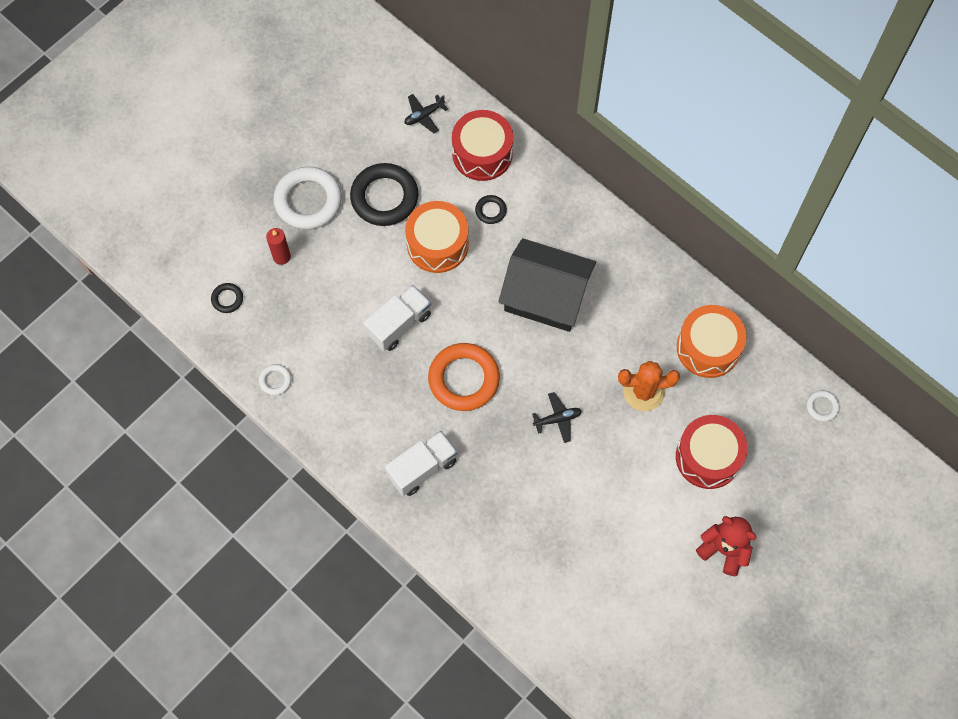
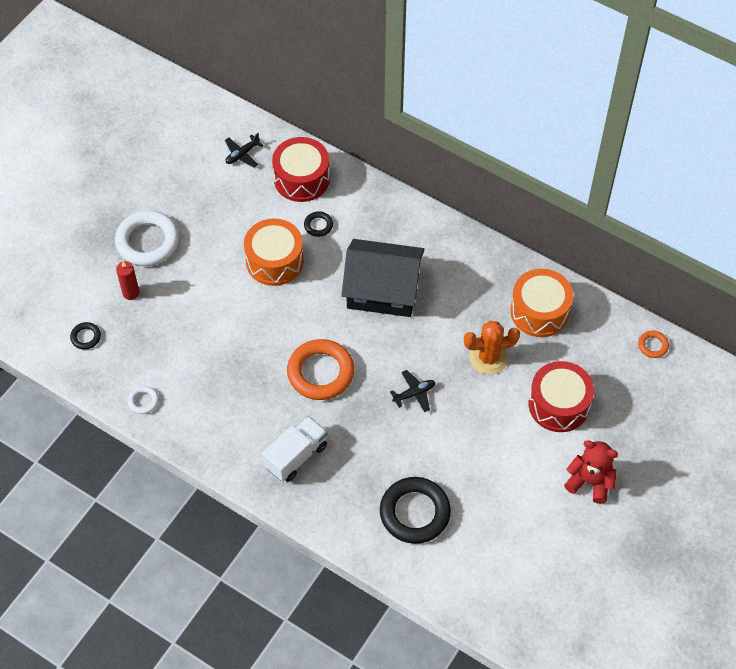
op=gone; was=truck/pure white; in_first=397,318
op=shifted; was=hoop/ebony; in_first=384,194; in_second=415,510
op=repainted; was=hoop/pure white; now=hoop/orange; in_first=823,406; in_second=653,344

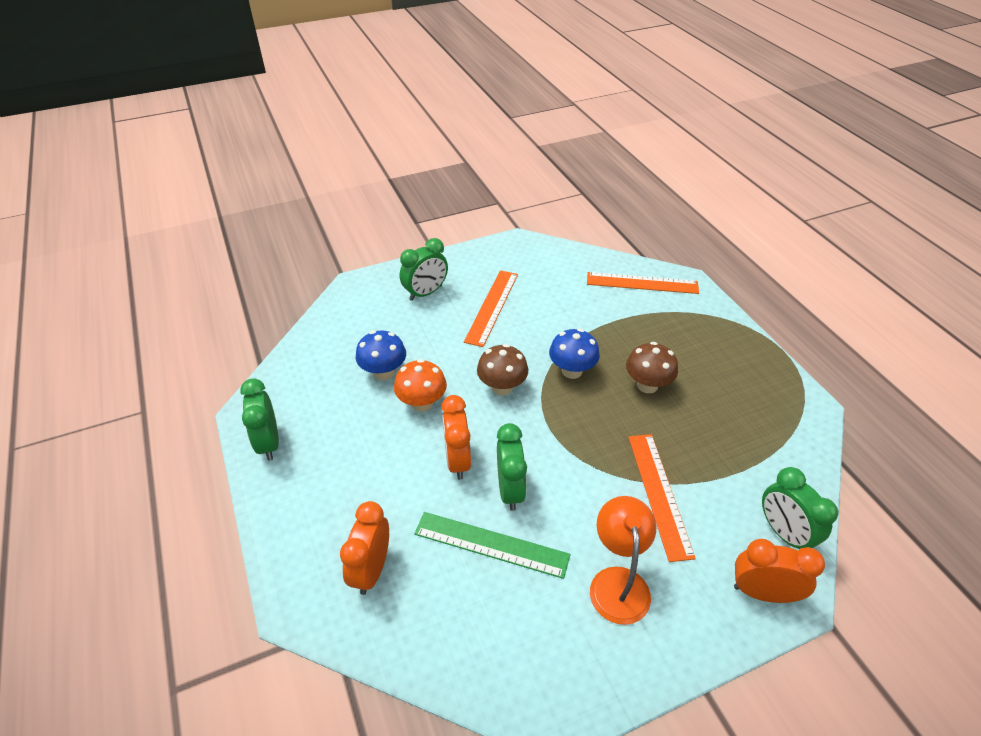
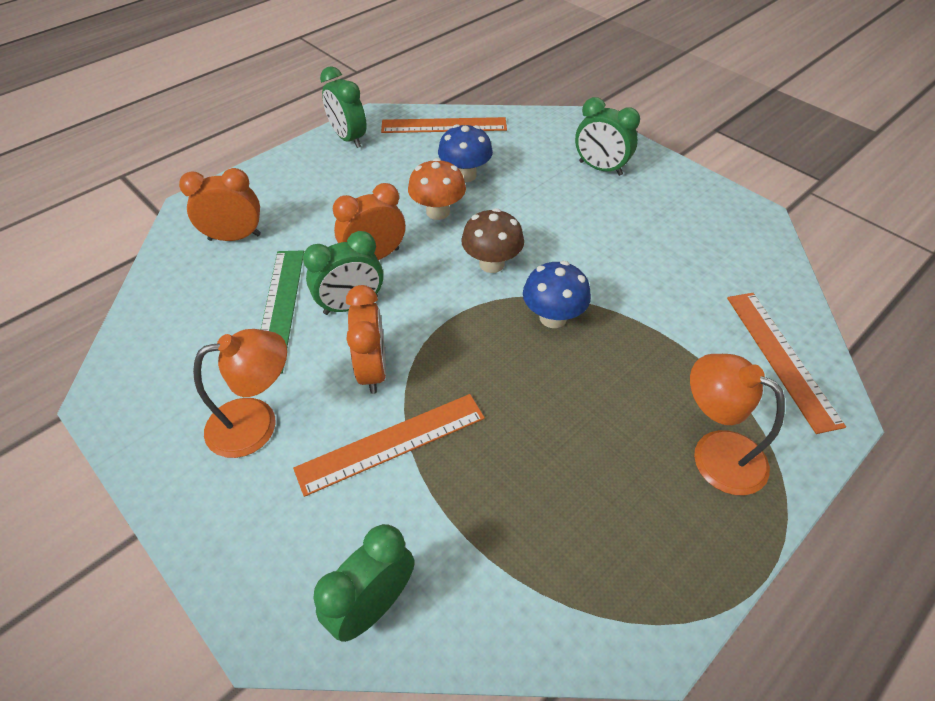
op=gone; was=mushroom/dark brown; in_first=652,367
op=new; now=lamp/orange; in_second=737,424
op=shifted; was=measuring stick/orange; in_first=491,308; in_second=444,125
op=shifted; was=clock/orange; in_first=779,571; in_second=366,339
op=rotated; was=clock/green; in_first=259,419; in_second=343,107; clockwise=-90

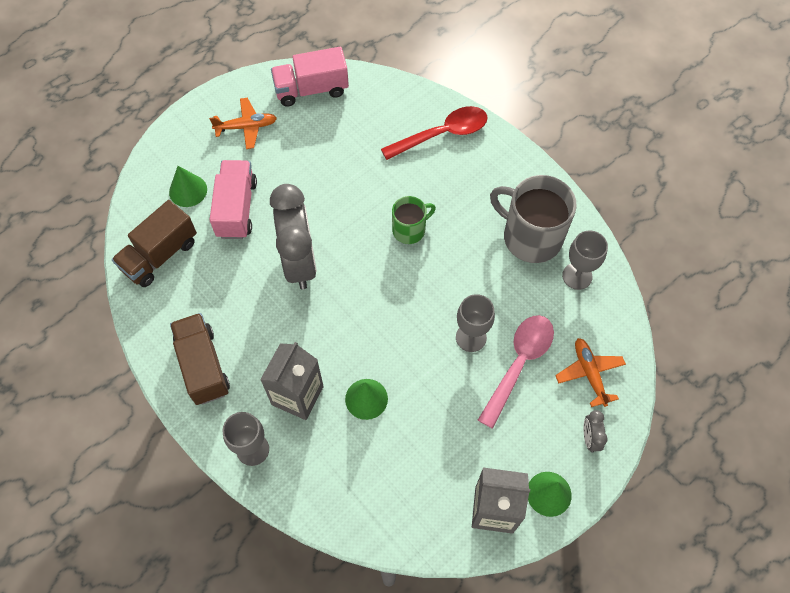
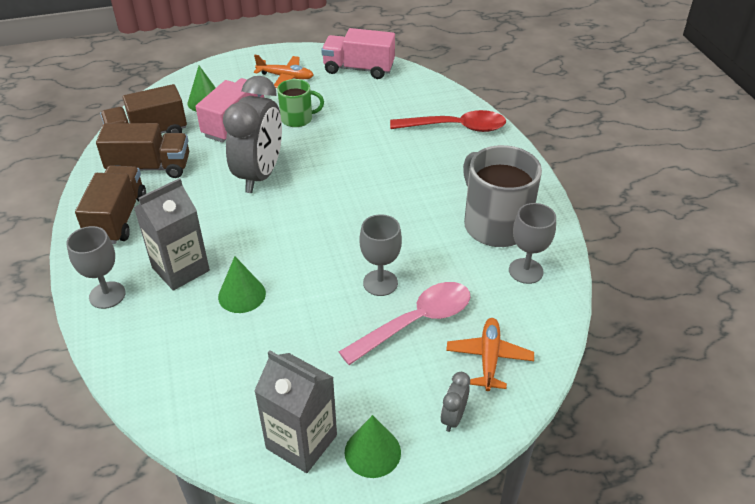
op=new; now=truck/dark brown; in_second=142,150
op=shifted; was=coffee mug/green; in_first=414,220; in_second=300,103

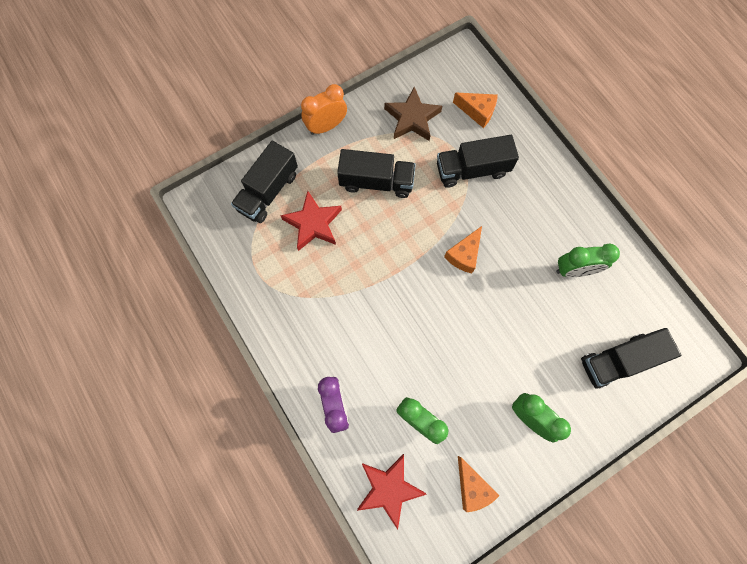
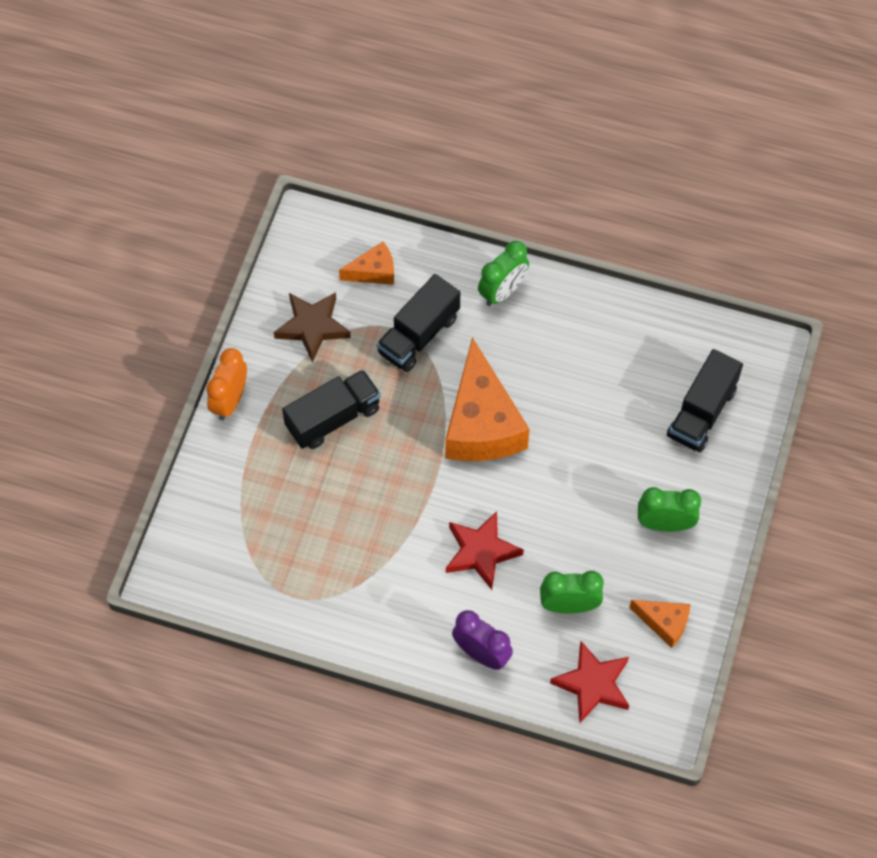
op=gone; was=truck/ebony; in_first=264,182
op=shifted; was=star/scarlet; in_first=311,221; in_second=485,550
op=shifted; was=clock/green; in_first=588,260; in_second=503,273
op=scaled; was=cheese/orange; in_first=463,249; in_second=487,399; ratio=2.05

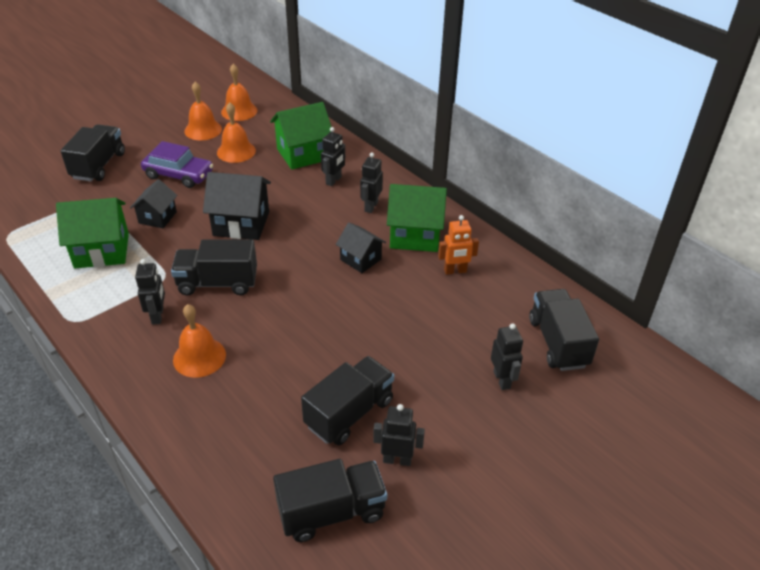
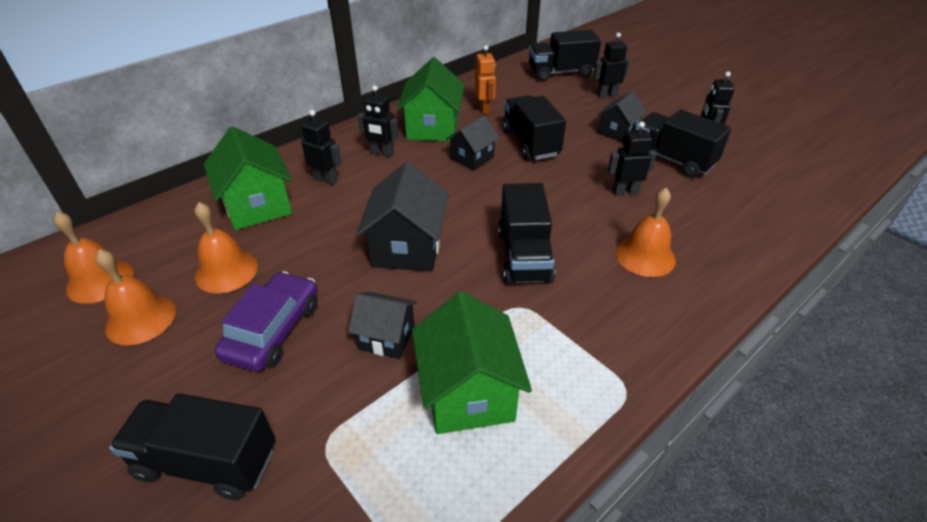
op=new; now=toy house/ebony; in_second=622,116
op=shifted; was=robot/ebony; in_first=150,292; in_second=632,158
op=shifted; was=truck/ebony; in_first=330,500; in_second=534,127

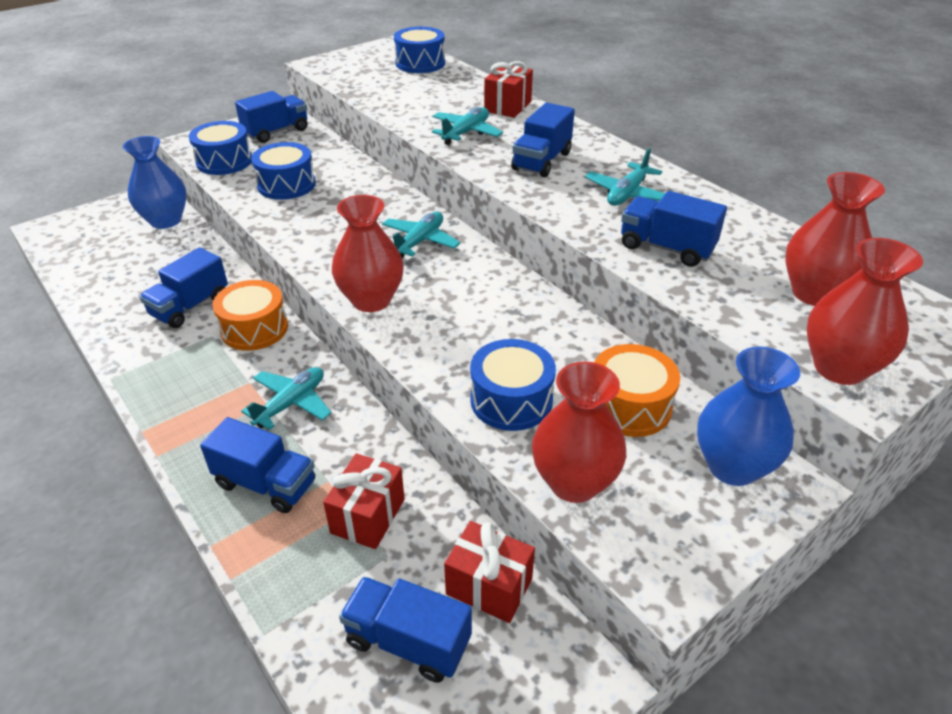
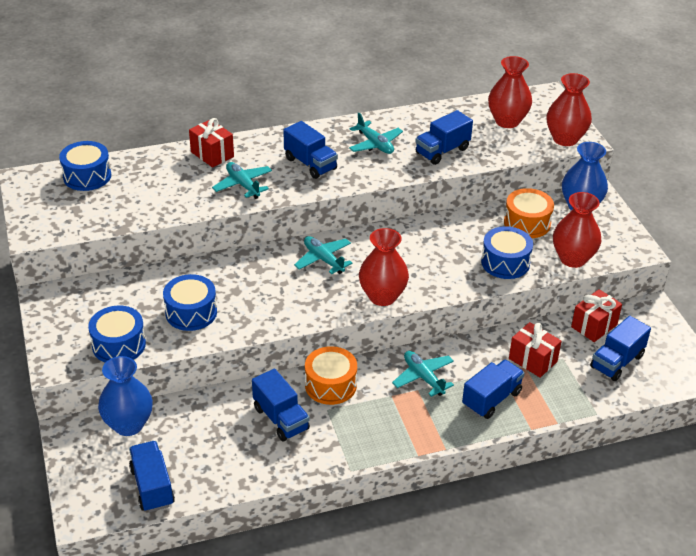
op=shifted; was=truck/cobalt; in_first=271,117; in_second=152,476

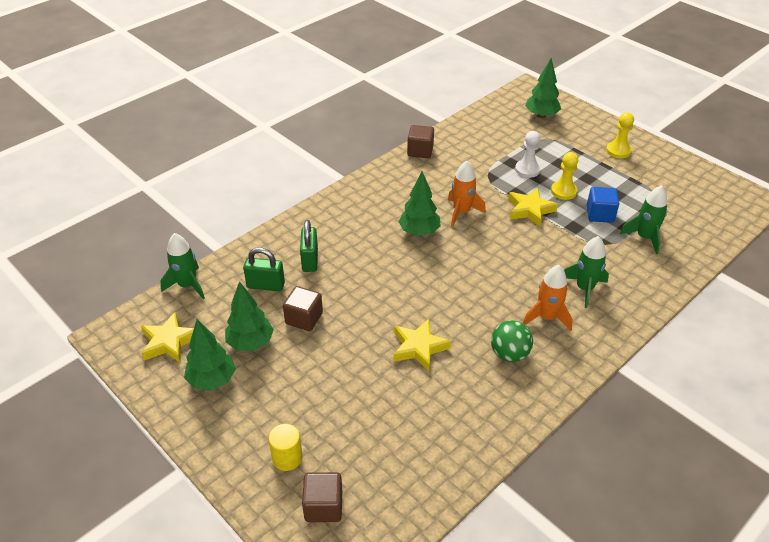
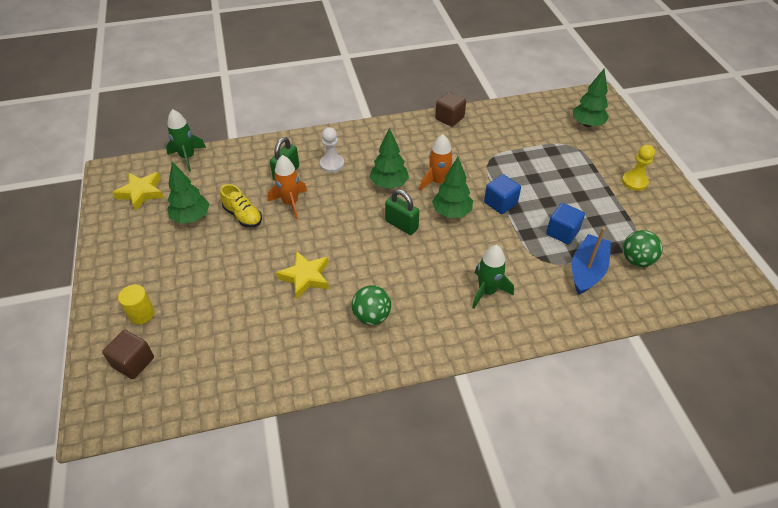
op=gone; was=game pawn/golden; in_first=564,176
op=new; now=ball/green; in_second=643,248
op=shifted; was=fir tree/green; in_first=210,354; in_second=452,187
op=shifted; was=padlock/green; in_first=264,269; in_second=402,212
op=shifted; was=game pawn/pure white; in_first=528,154; in_second=332,150
op=shifted; was=toy rocket/orange; in_first=548,298; in_second=287,187
op=swapped; was=cube/dark brown; now=sneaker/golden; in_first=303,308; in_second=241,205
op=swapped; was=star/golden; now=cube/cobalt; in_first=533,207; in_second=502,194
op=swapped; was=toy rocket/green; now=boat/cobalt; in_first=644,219; in_second=591,261

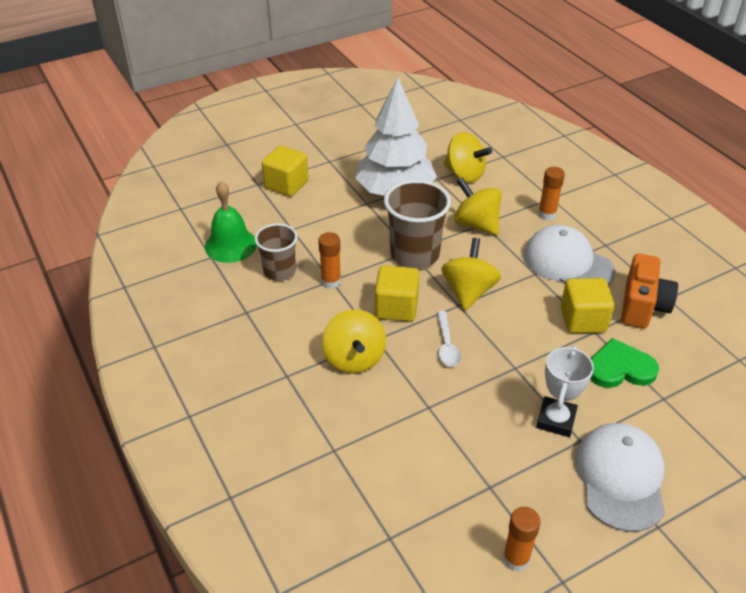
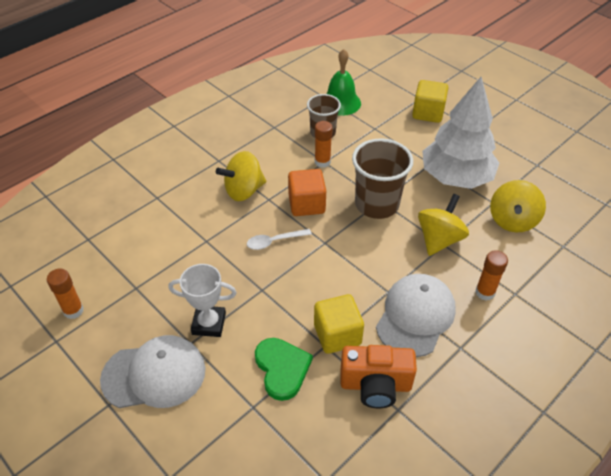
op=gone; was=toy top/golden; in_first=471,274
op=repainted; was=cube/golden; now=cube/orange; in_first=397,294; in_second=307,192

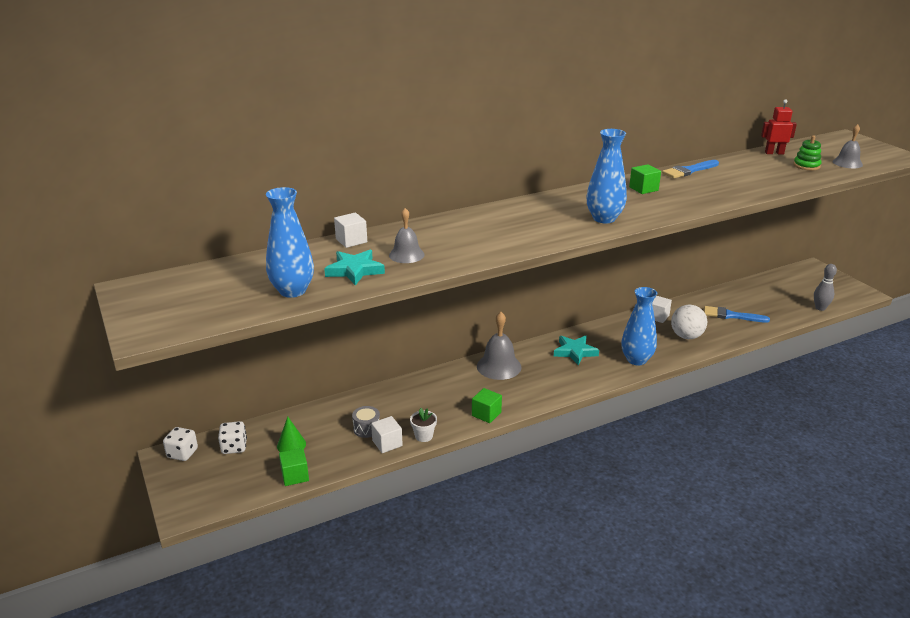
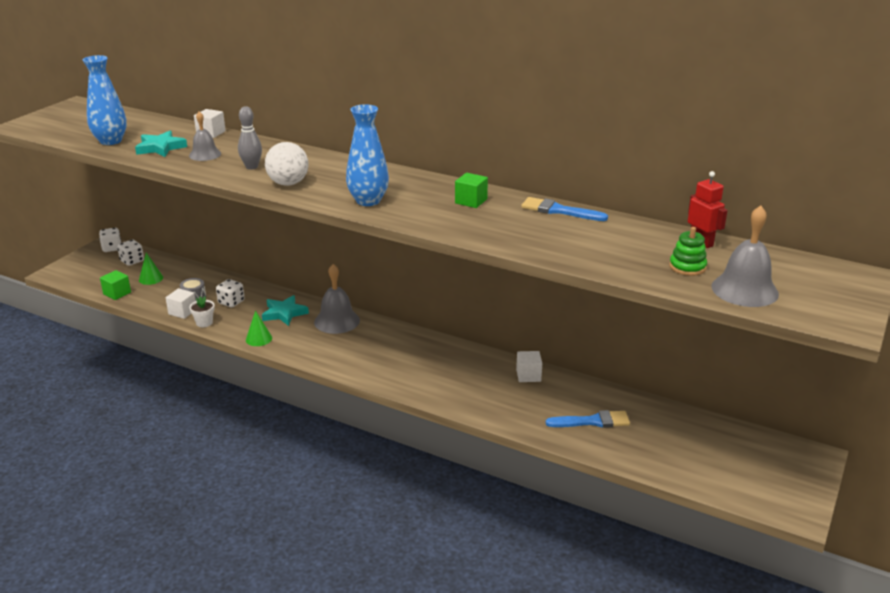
op=gone; was=flower vase/cobalt; in_first=639,326
op=new; now=die/pure white; in_second=230,293
op=shifted; was=star/turquoise; in_first=576,351; in_second=285,310
op=shifted; was=ball/pure white; in_first=689,321; in_second=286,164
op=shifted; was=tenpin/ash-grey; in_first=825,287; in_second=250,138
op=swapped; was=cube/green; now=solid cone/green; in_first=487,405; in_second=259,328
op=rotated; was=brush/cobalt; in_first=737,314; in_second=588,419; clockwise=105
op=scaled; was=hand bell/ash-grey; in_first=848,146; in_second=745,256; ratio=1.55

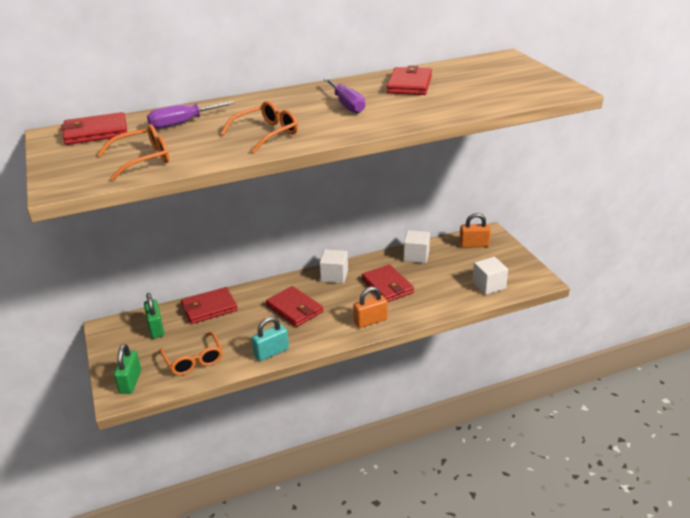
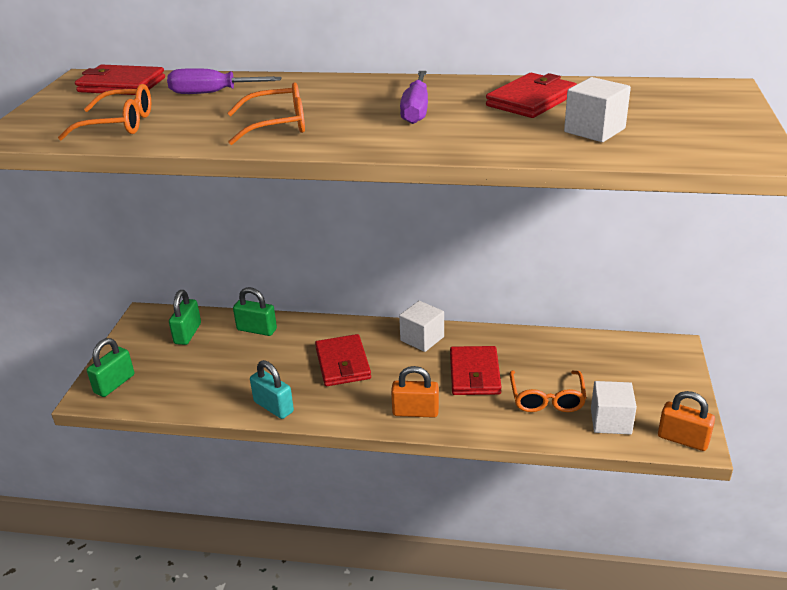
op=shifted; was=spectacles/orange; in_first=191,353; in_second=548,391
op=shifted; was=cube/pure white; in_first=417,246; in_second=597,109
op=shifted; was=padlock/orange; in_first=475,230; in_second=686,421
op=swapped; was=wallet/scarlet; now=padlock/green; in_first=209,305; in_second=255,311
op=rotated; was=padlock/turquoise; in_first=270,339; in_second=272,389; clockwise=45

